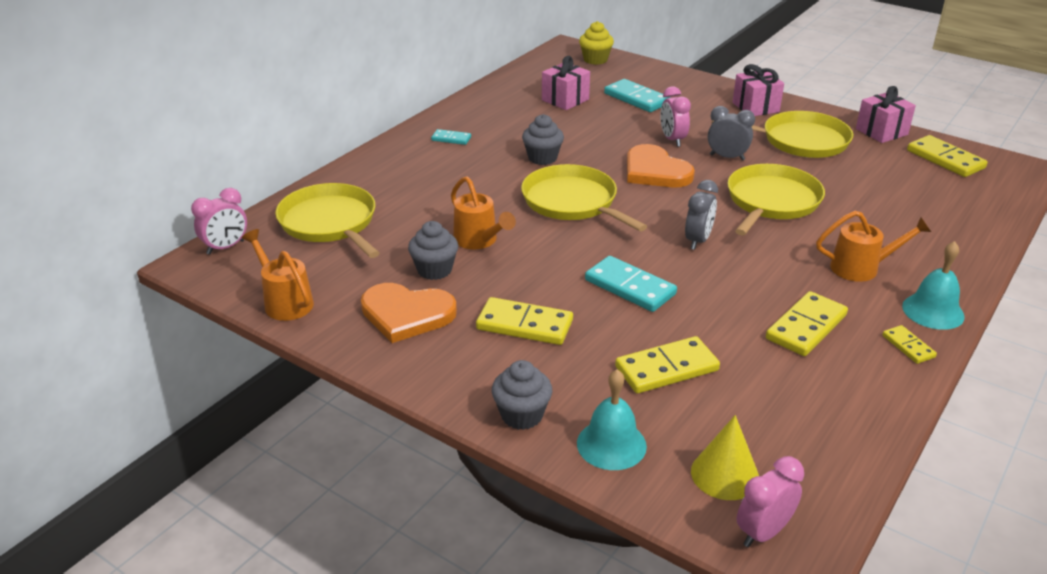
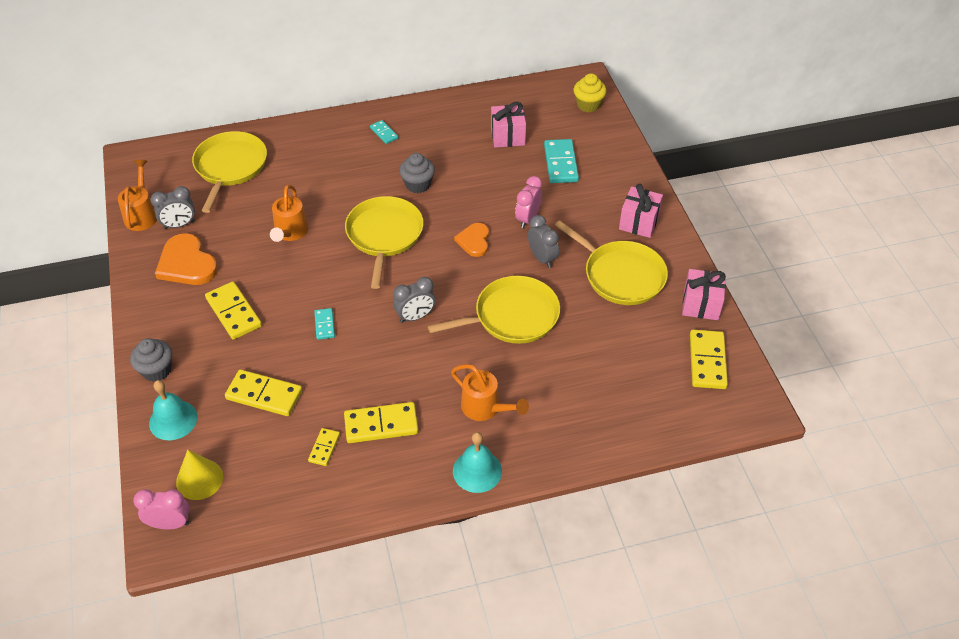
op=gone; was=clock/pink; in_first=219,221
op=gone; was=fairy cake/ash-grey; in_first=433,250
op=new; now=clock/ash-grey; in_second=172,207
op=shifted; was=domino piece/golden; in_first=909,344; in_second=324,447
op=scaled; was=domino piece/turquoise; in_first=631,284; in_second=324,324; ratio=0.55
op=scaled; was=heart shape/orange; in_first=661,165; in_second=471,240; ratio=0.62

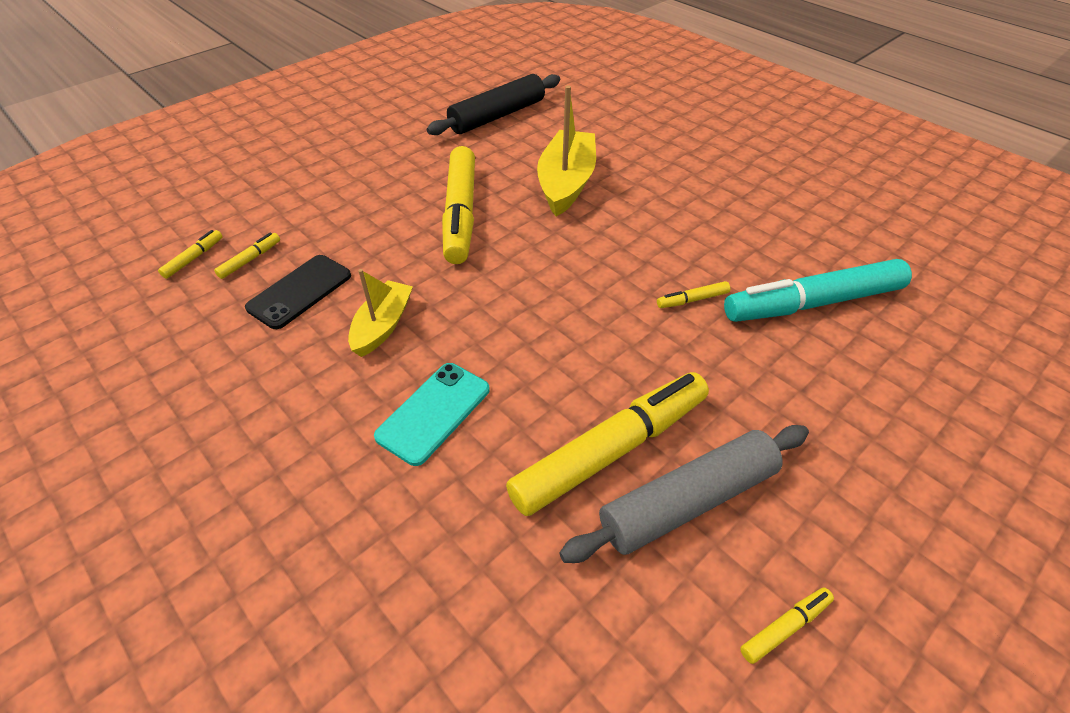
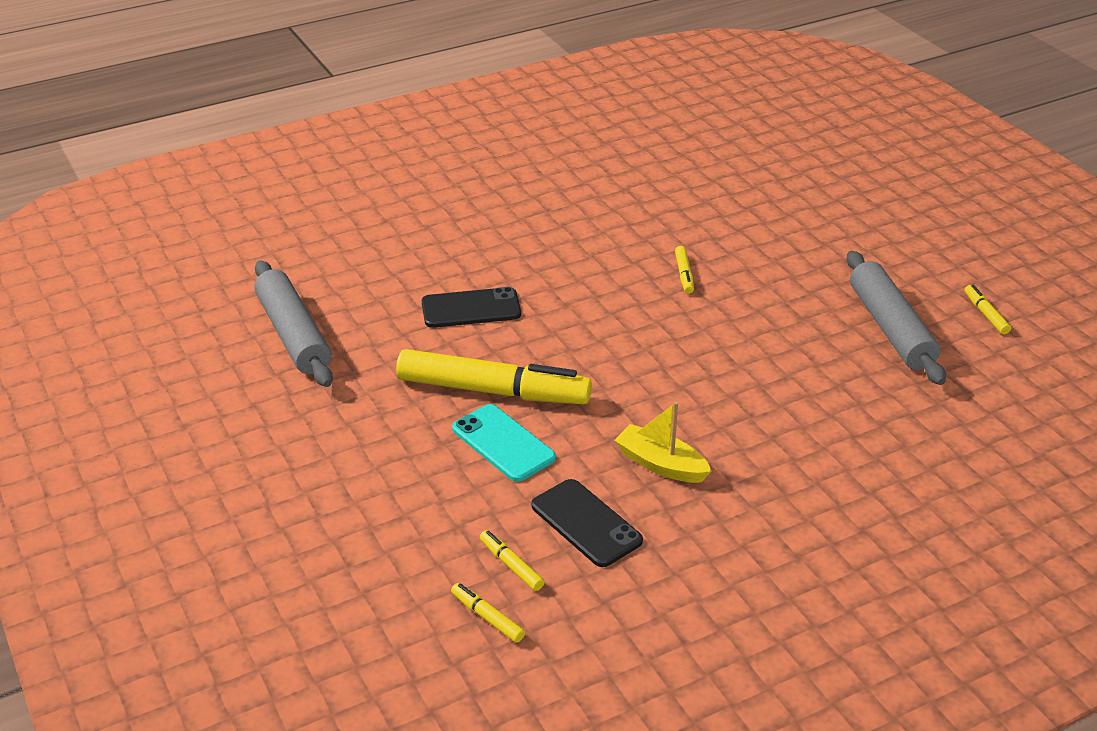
op=gone; was=marker/golden; in_first=607,444
op=gone; was=marker/turquoise; in_first=818,290
op=shifted; was=mobile phone/turquoise; in_first=432,414; in_second=504,443
op=swapped; was=boat/golden; now=mobile phone/ebony; in_first=566,151; in_second=471,307
op=repainted; was=pastry roller/ebony; now=pastry roller/ash-grey; in_first=493,104; in_second=294,323

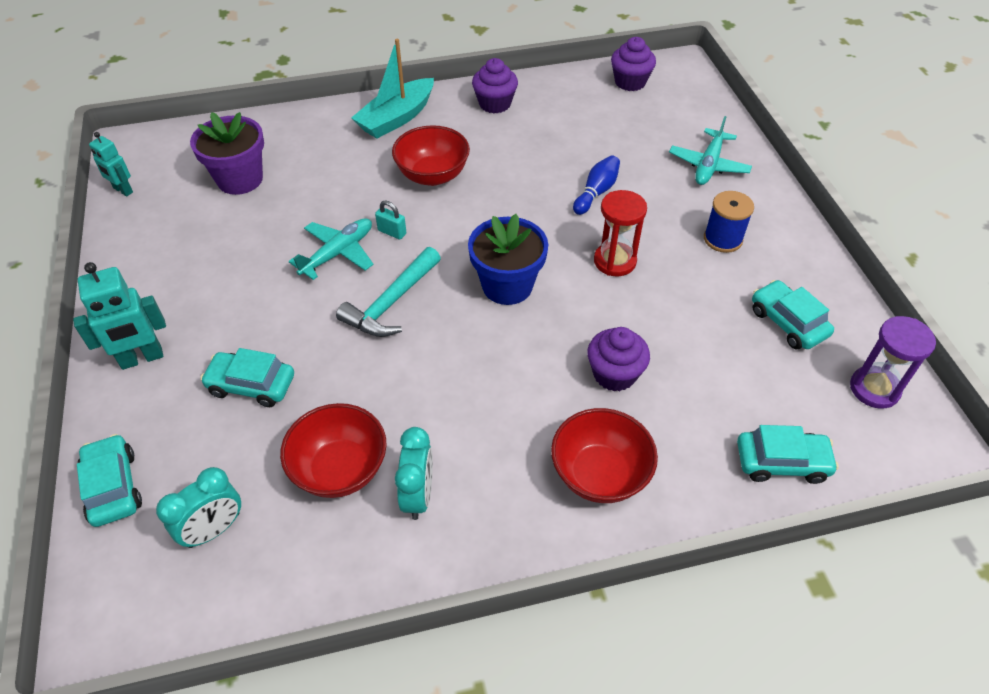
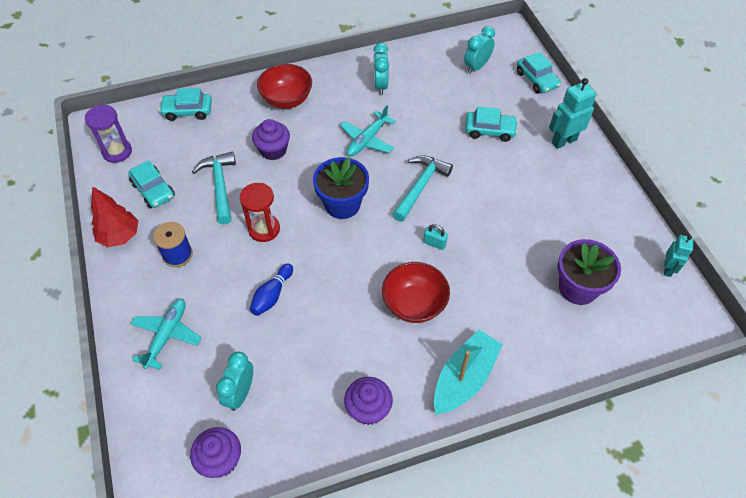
op=gone; was=serving bowl/scarlet; in_first=333,450
op=new; now=fir tree/scarlet; in_second=114,216
op=new; now=carpenter's hammer/turquoise; in_second=214,188
op=new; now=clock/turquoise; in_second=234,381
op=shifted; was=aeroplane/turquoise; in_first=331,249; in_second=368,130
op=rotated; was=robot/turquoise; in_first=111,164; in_second=678,256; clockwise=75

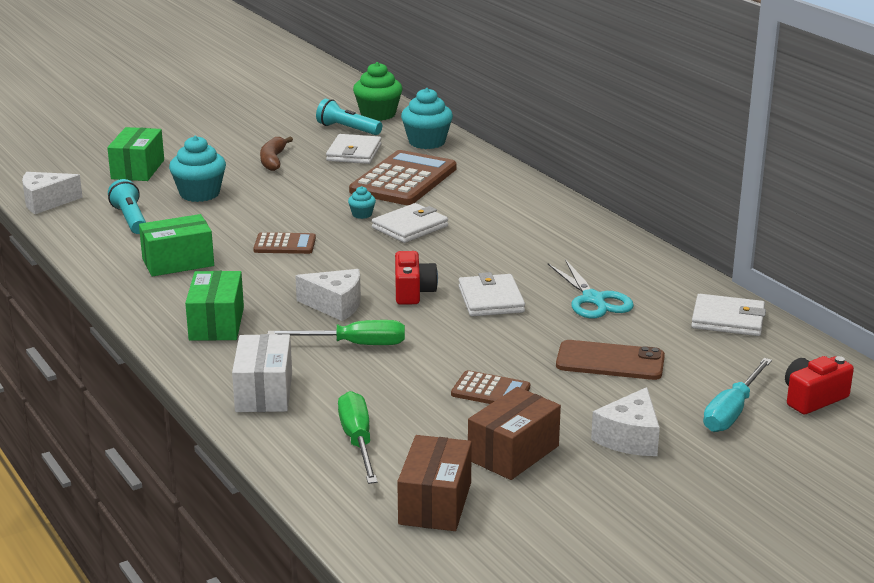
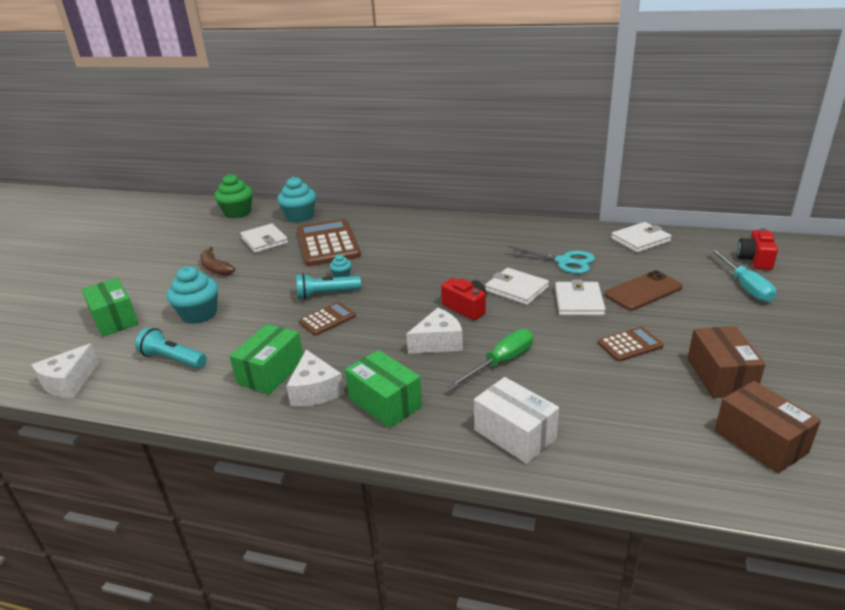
op=gone; was=flat screwdriver/green; in_first=358,437
op=shifted; was=flashlight/turquoise; in_first=349,117; in_second=328,286
op=shifted; was=wallet/pure white; in_first=410,223; in_second=580,297
op=shifted; was=cheese/pure white; in_first=625,421; in_second=315,378

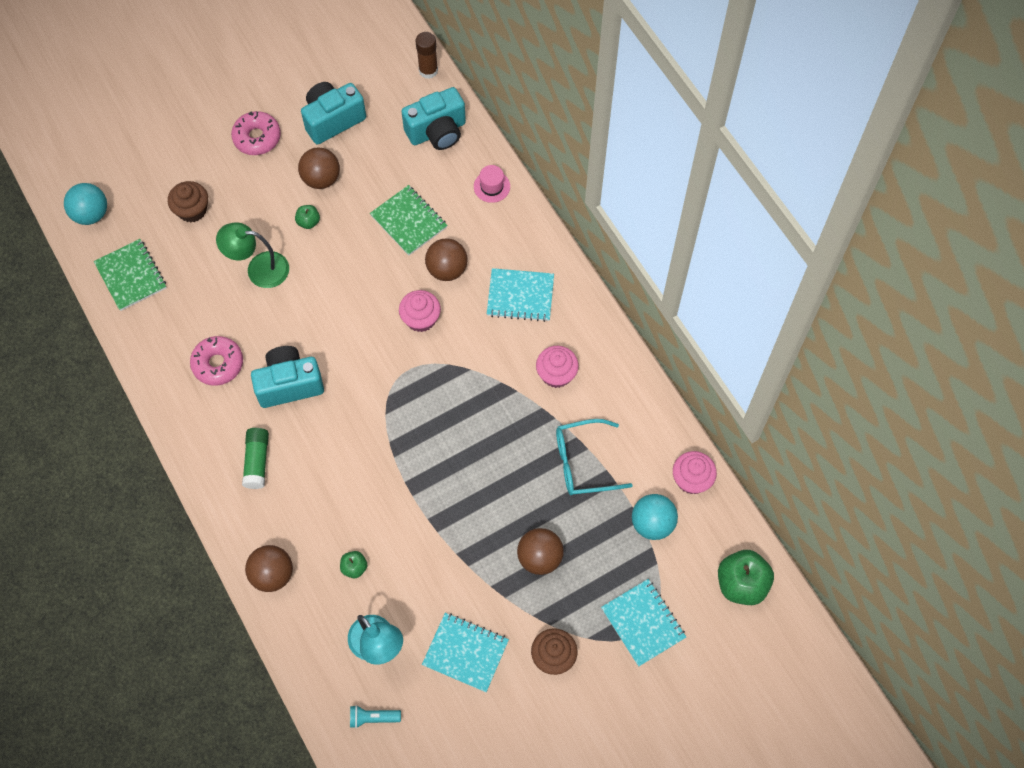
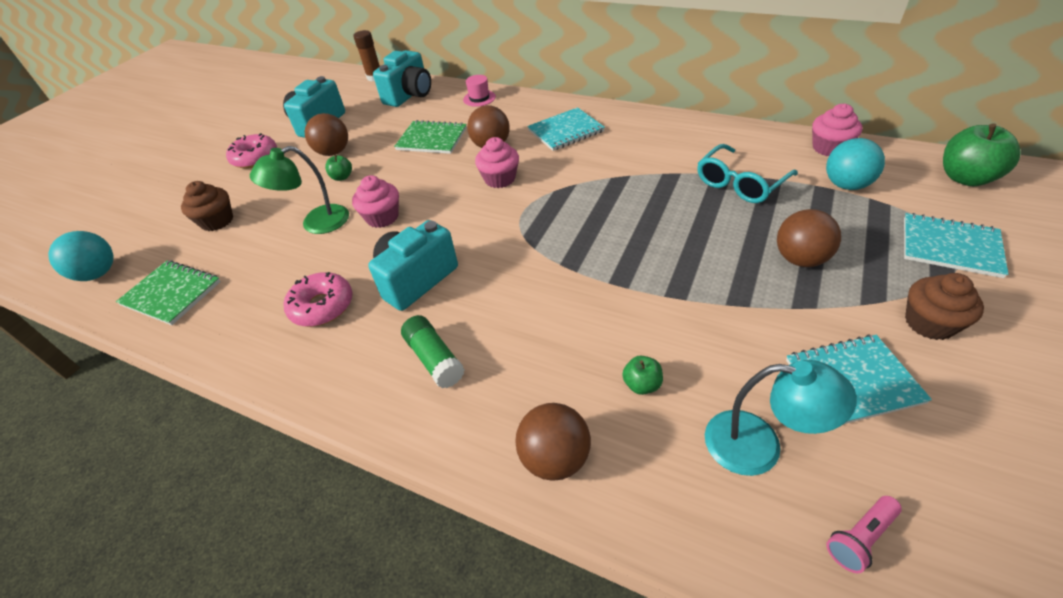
op=shifted; was=fairy cake/pink; in_first=557,367; in_second=375,201
op=repainted; was=flashlight/turquoise; now=flashlight/pink; in_first=375,716; in_second=864,535

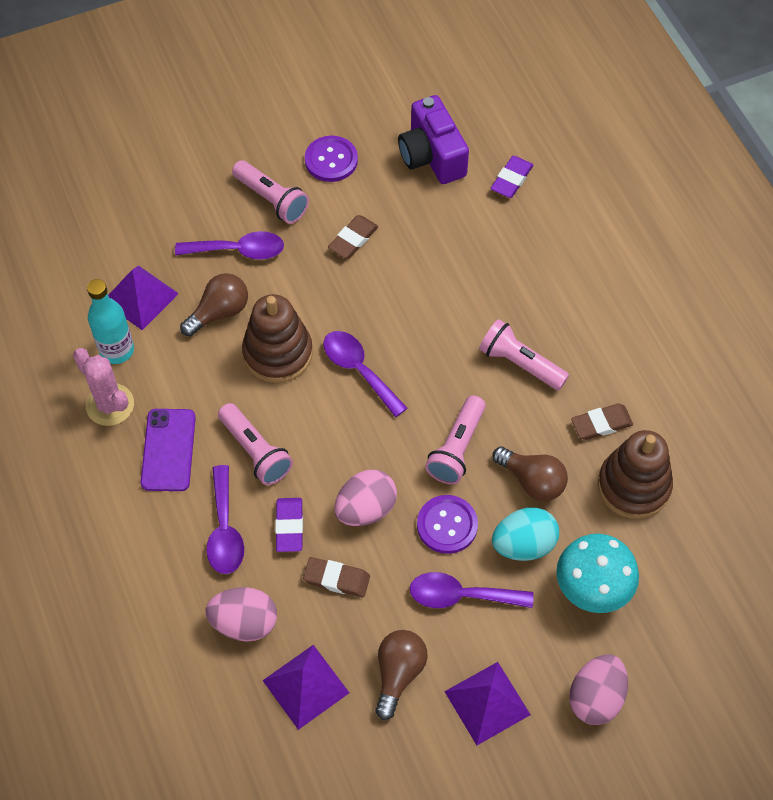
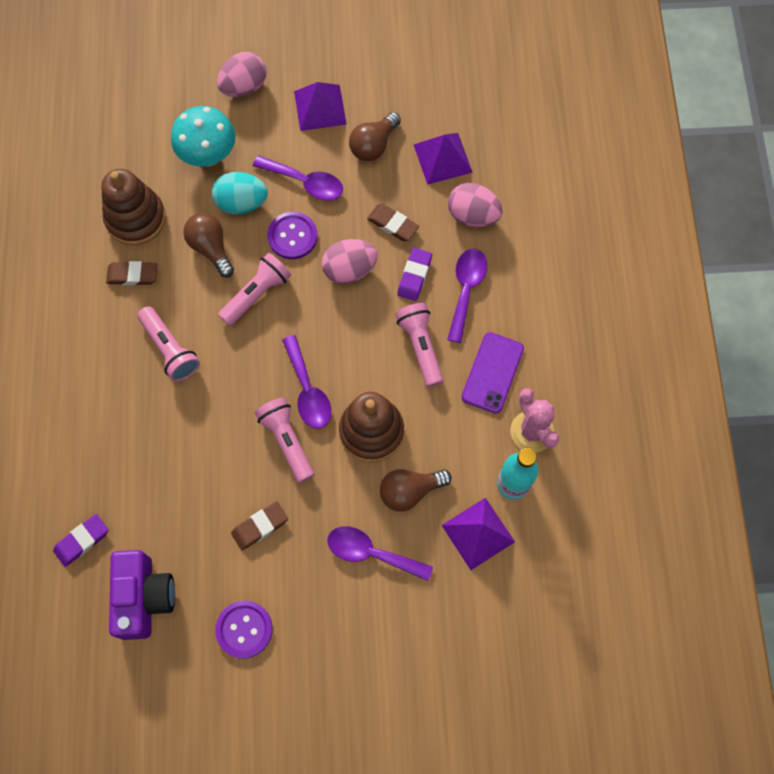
op=shifted; was=flashlight/pink; in_first=270,192; in_second=284,440

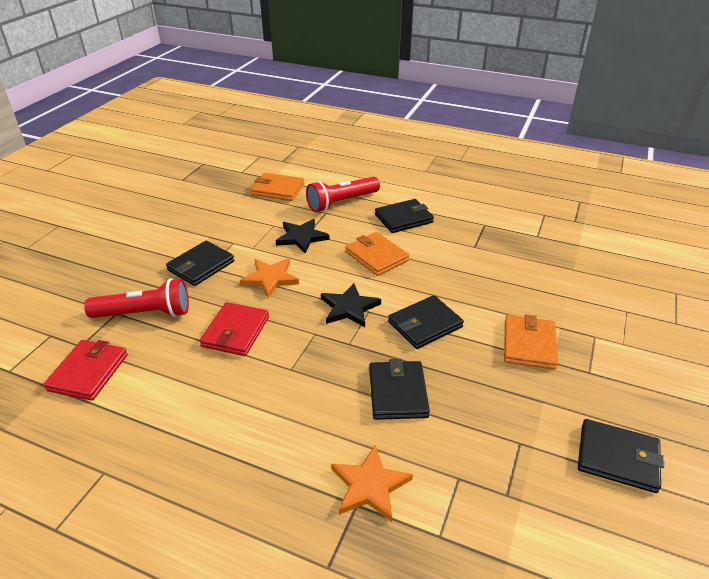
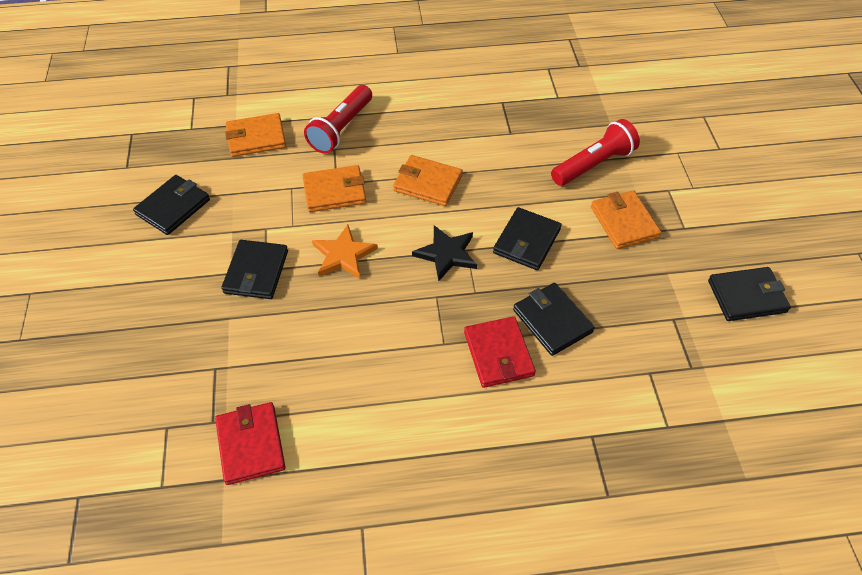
op=gone; was=star/orange; in_first=372,483
op=shifted; was=flashlight/scarlet; in_first=136,298; in_second=595,152
op=shifted; was=wallet/scarlet; in_first=234,329; in_second=500,352
op=shifted; was=wallet/ebony; in_first=404,216; in_second=171,205
op=swapped; was=star/ebony; now=wallet/orange; in_first=303,236; in_second=334,188

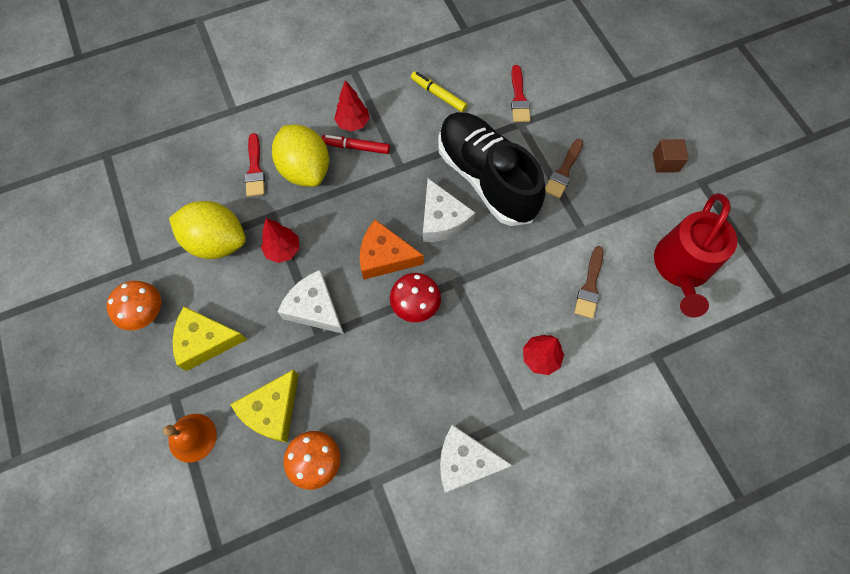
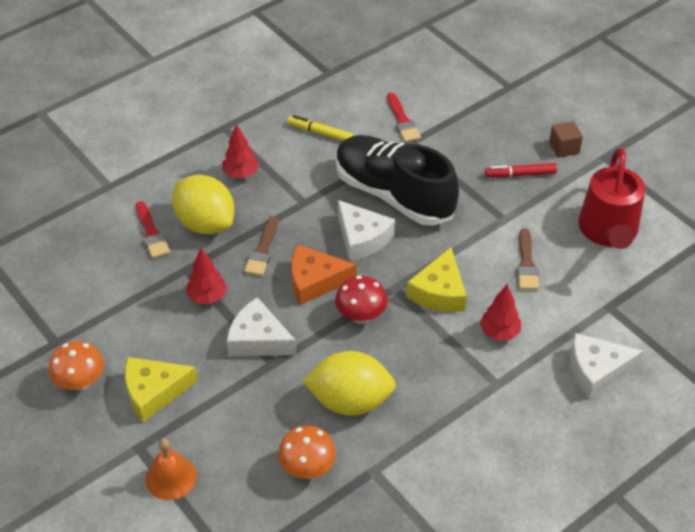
op=shifted; was=citrus fruit/golden; in_first=207,230; in_second=349,383
op=shifted; was=cheese/golden; in_first=264,405; in_second=436,279
op=shifted; was=marker/scarlet; in_first=355,144; in_second=521,170
op=shifted; was=cheese/pure white; in_first=476,458; in_second=607,366
op=shifted; was=brush/dark brown; in_first=564,169; in_second=261,246

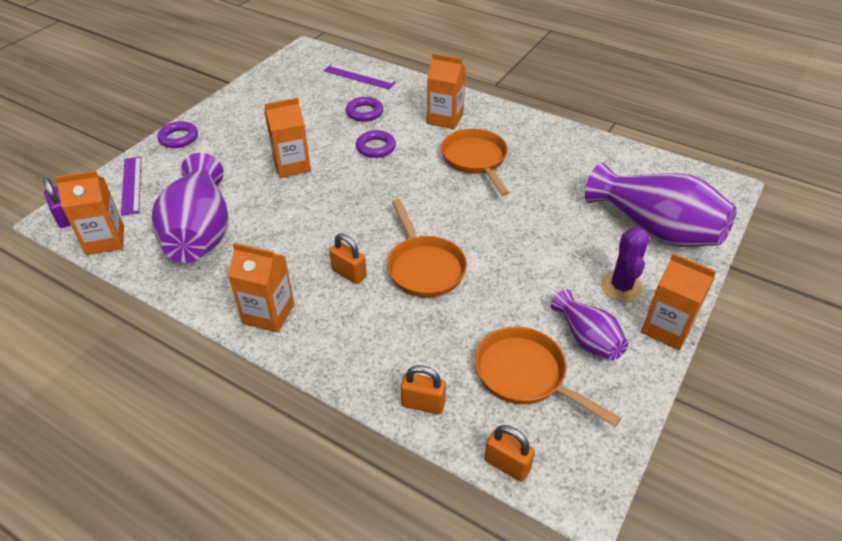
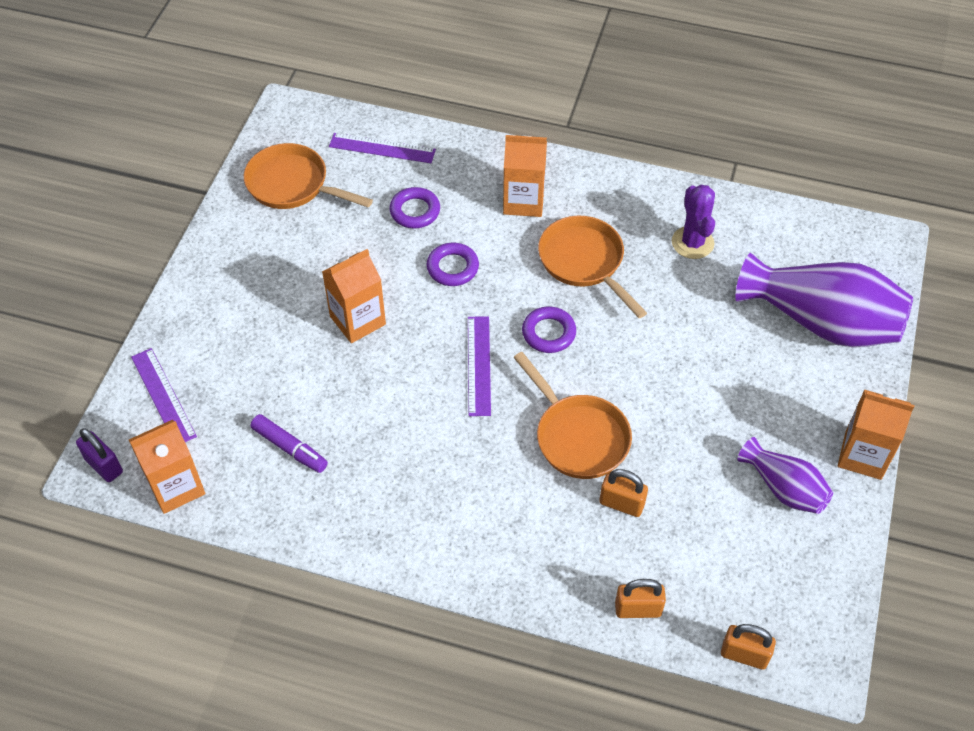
op=gone; was=juice carton/orange; in_first=261,288
op=new; now=measuring stick/royal purple; in_second=479,366
op=shifted; was=hoop/royal purple; in_first=177,134; in_second=549,329
op=shifted; was=padlock/orange; in_first=348,258; in_second=623,493
op=shifted; was=pan/orange; in_first=548,376; in_second=308,176
op=shifted; was=prickly plant/royal purple; in_first=625,264; in_second=693,222
op=swapped; was=flower vase/royal purple; now=marker/royal purple; in_first=190,208; in_second=289,443

